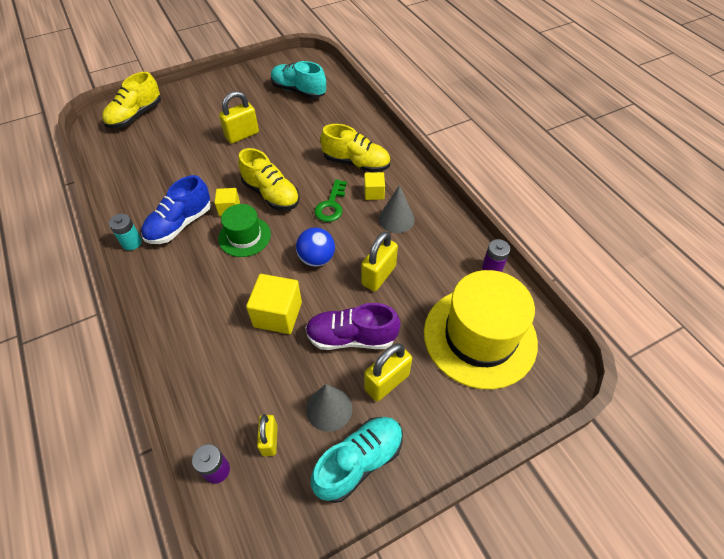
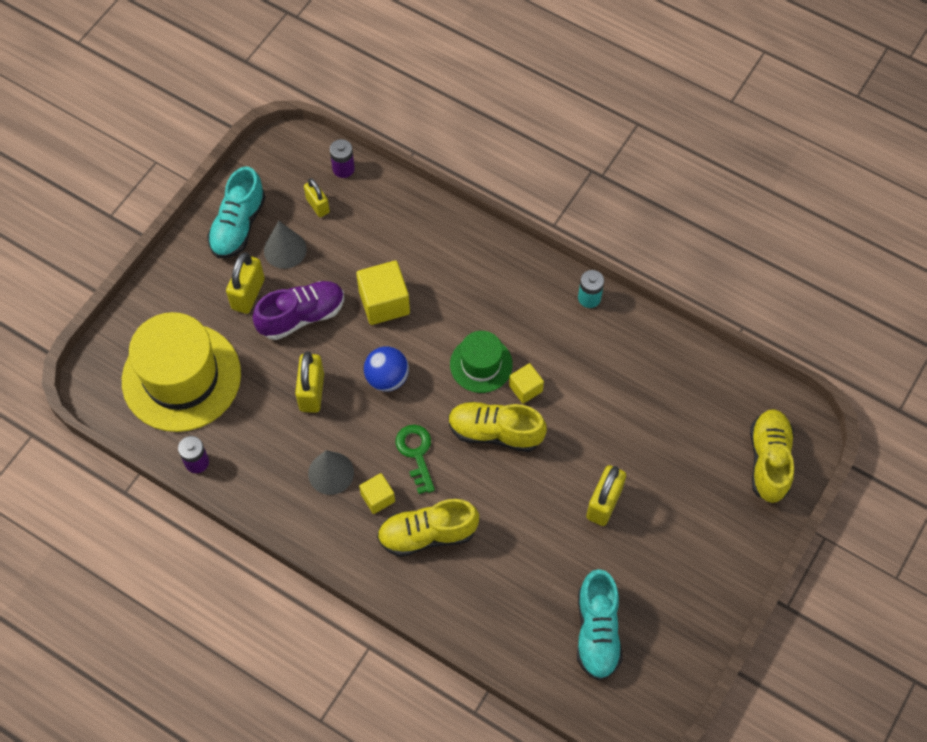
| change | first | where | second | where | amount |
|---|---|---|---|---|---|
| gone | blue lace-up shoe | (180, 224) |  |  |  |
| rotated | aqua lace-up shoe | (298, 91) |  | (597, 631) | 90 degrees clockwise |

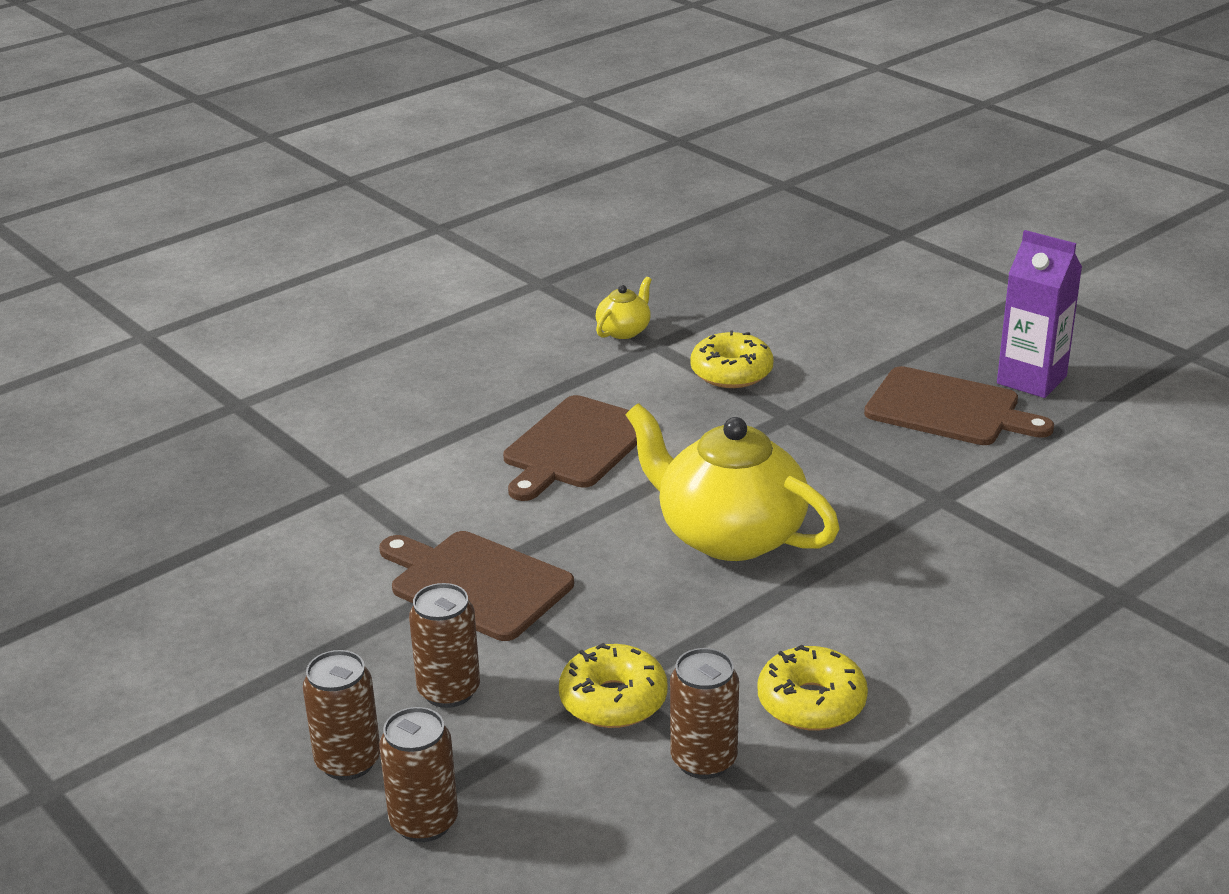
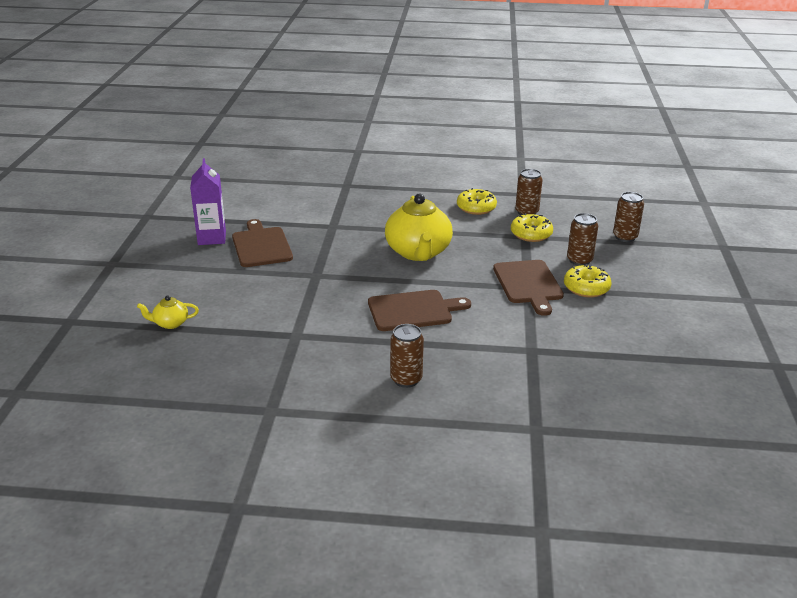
| change | first | where | second | where | amount |
|---|---|---|---|---|---|
| shifted | russet soda can | (348, 762) |  | (406, 379) |  |
| shifted | golden tea pot | (624, 331) |  | (170, 323) |  |
| shifted | golden donut | (731, 372) |  | (586, 288) |  |

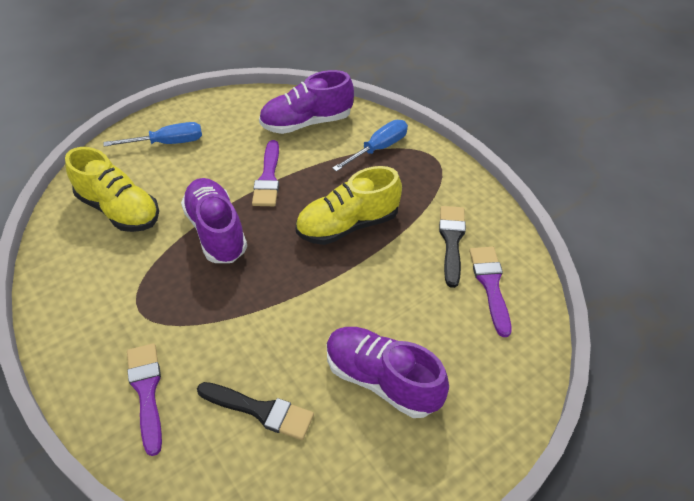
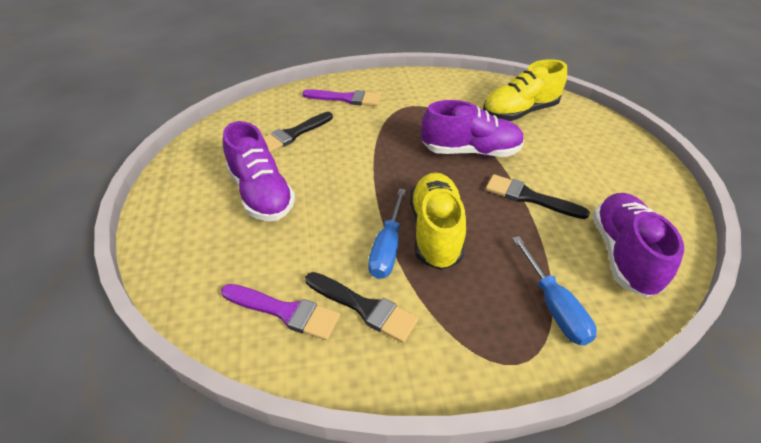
| change | first | where | second | where | amount |
|---|---|---|---|---|---|
| shifted | blue flat screwdriver | (168, 143) |  | (387, 248) |  |
| repainted | royal purple paintbrush | (268, 178) | jet-black paintbrush | (529, 197) |  |
| rotated | royal purple lace-up shoe | (382, 380) |  | (261, 194) | 90 degrees clockwise |

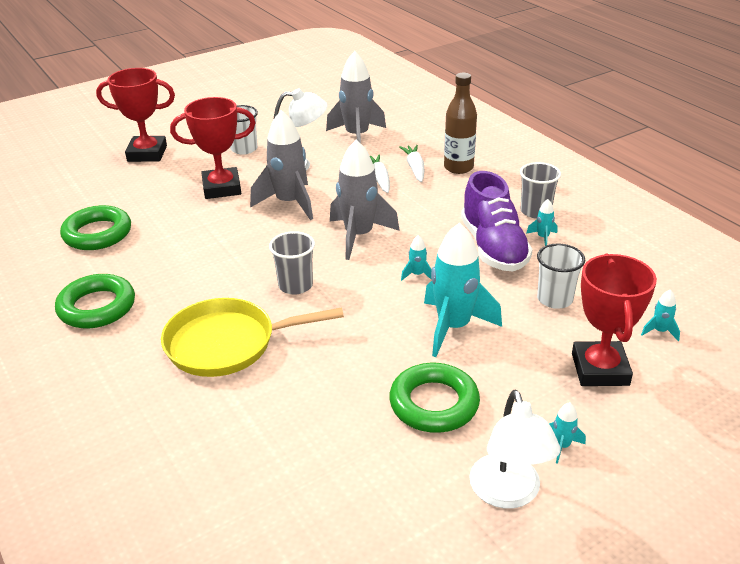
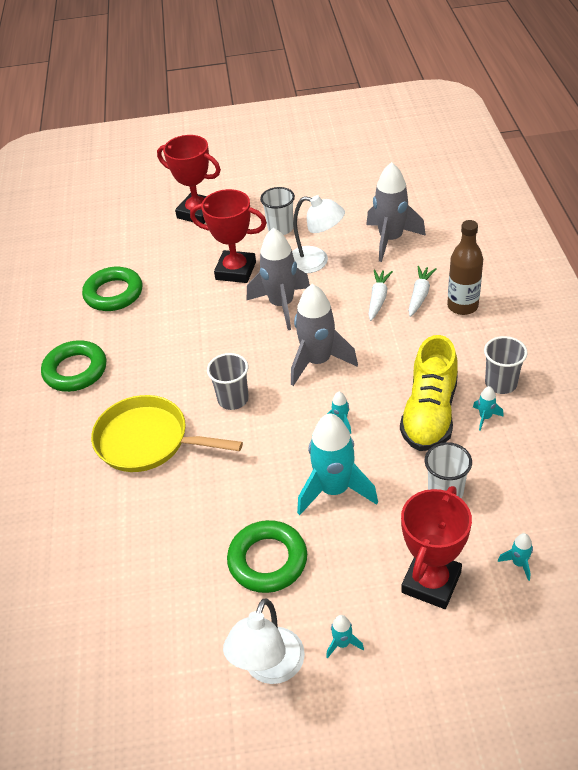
| change | first | where | second | where | amount |
|---|---|---|---|---|---|
| repainted | royal purple lace-up shoe | (493, 247) | golden lace-up shoe | (429, 414) |  |

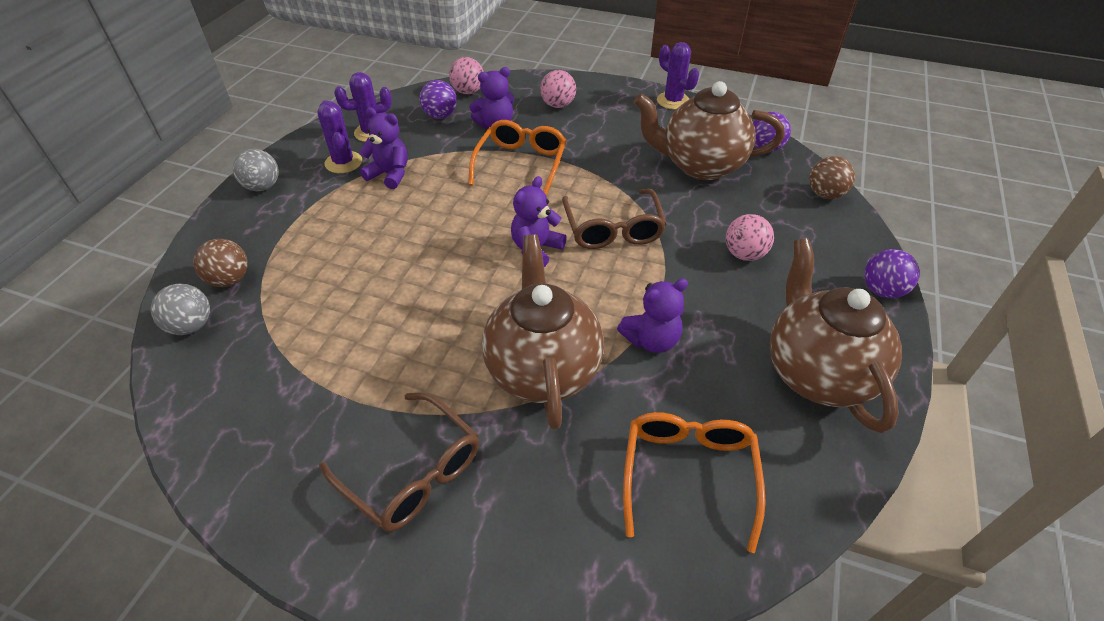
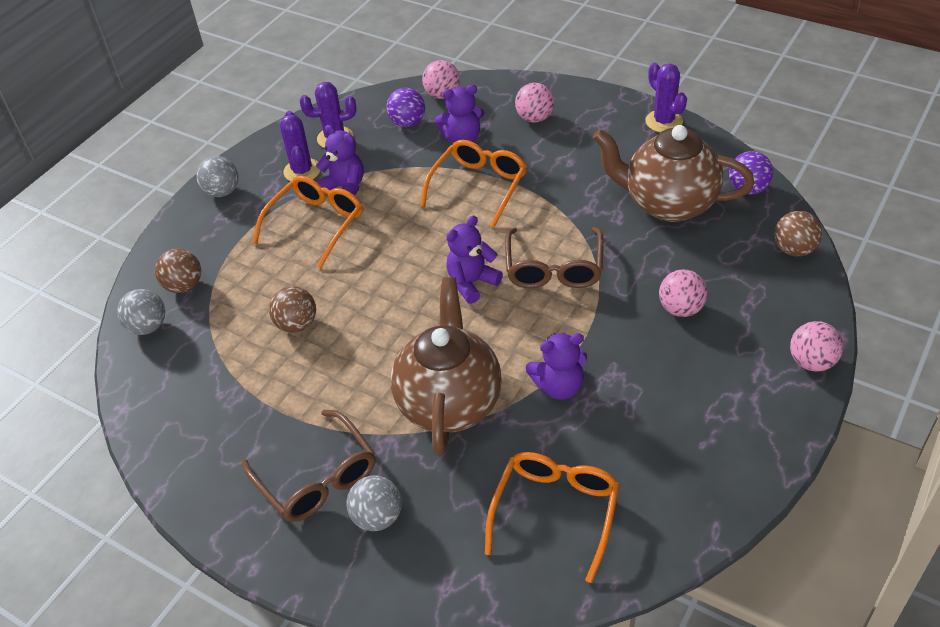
| change | first | where | second | where | amount |
|---|---|---|---|---|---|
| gone | russet tea pot | (817, 373) |  |  |  |
| new |  |  | bright orange spectacles | (316, 224) |  |
| new |  |  | russet play ball | (297, 324) |  |
| new |  |  | grey play ball | (377, 517) |  |
| repainted | royal purple play ball | (882, 290) | rosy play ball | (811, 362) |  |

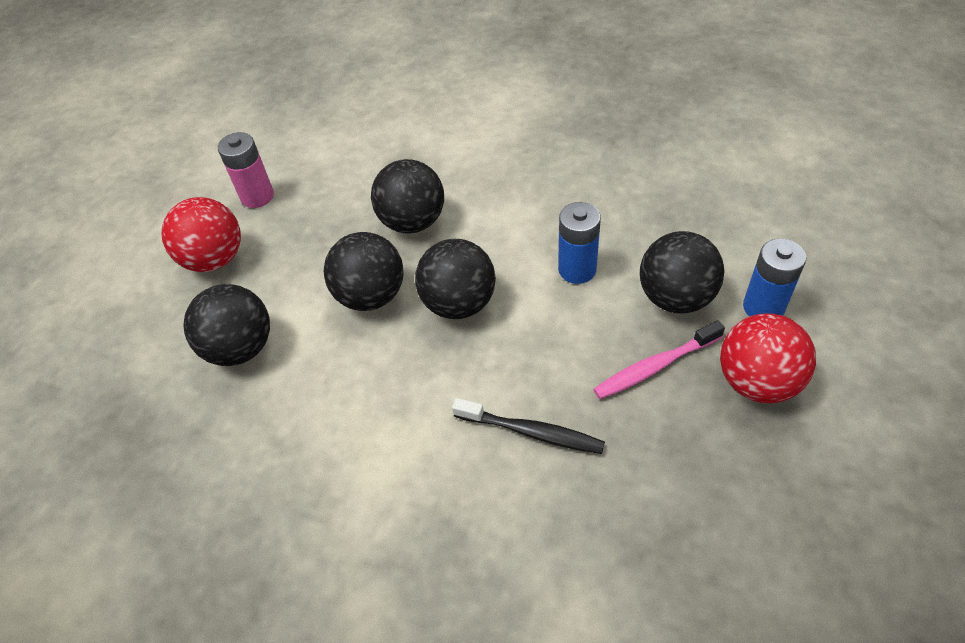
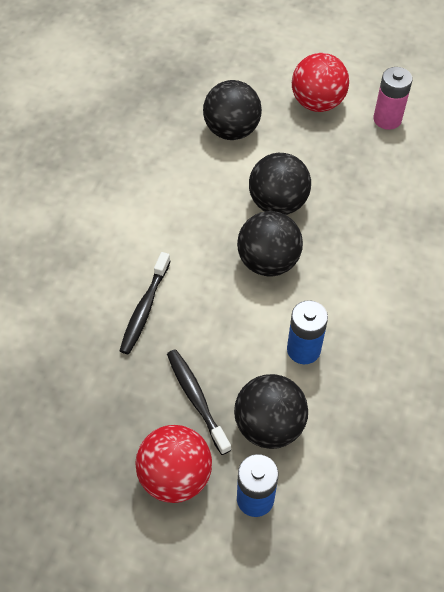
| change | first | where | second | where | amount |
|---|---|---|---|---|---|
| gone | jet-black play ball | (412, 222) |  |  |  |
| repainted | rosy tooth brush | (655, 367) | jet-black tooth brush | (196, 399) |  |

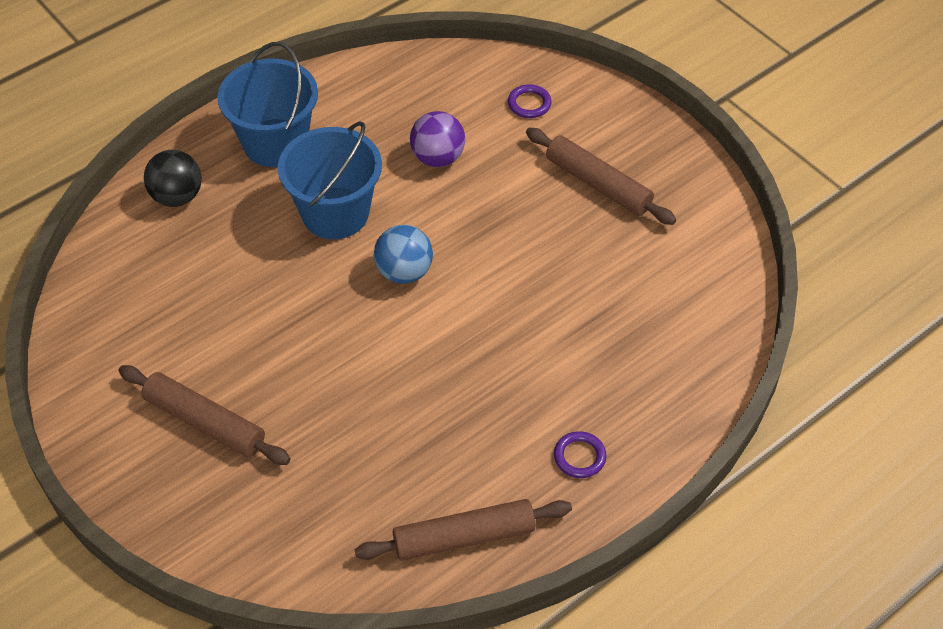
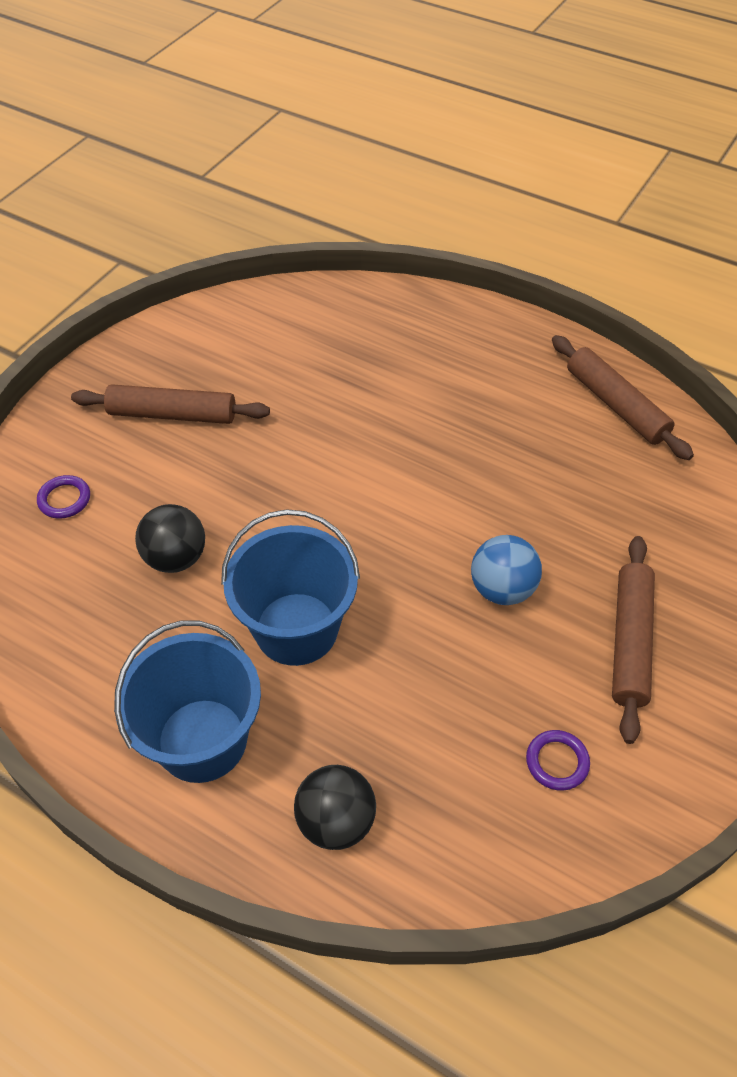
| change | first | where | second | where | amount |
|---|---|---|---|---|---|
| shifted | blue play ball | (404, 272) |  | (502, 589) |  |
| shifted | royal purple torus | (579, 457) |  | (557, 762) |  |
| repainted | royal purple play ball | (438, 158) | jet-black play ball | (176, 558) |  |
| rotated | russet rolling pin | (597, 184) |  | (172, 414) | 75 degrees clockwise |

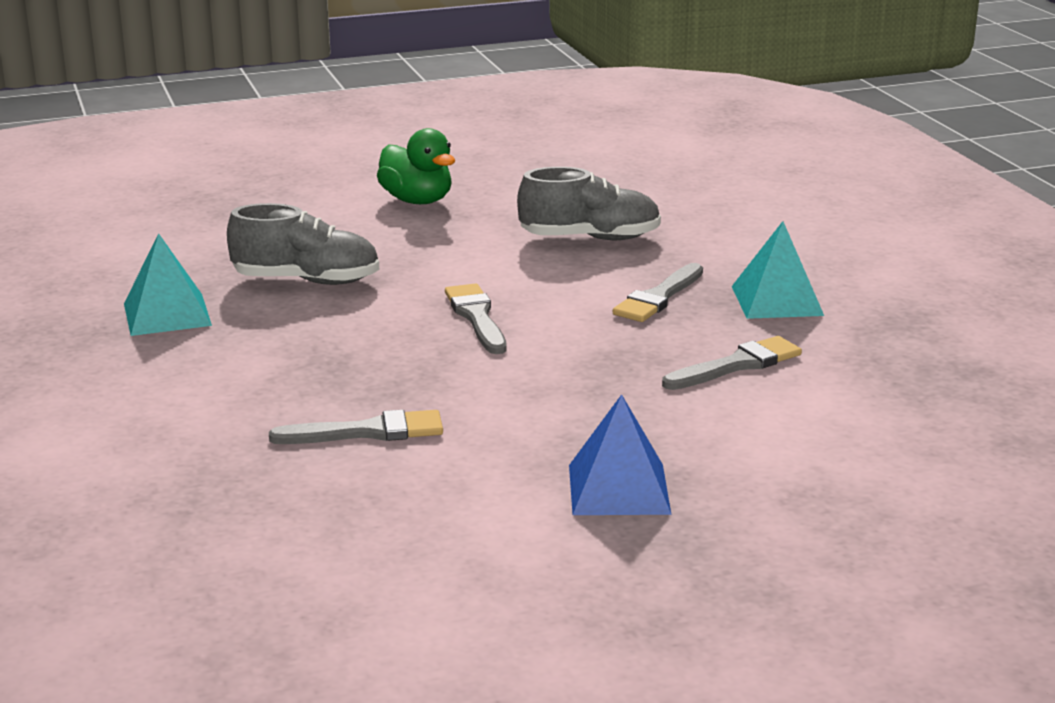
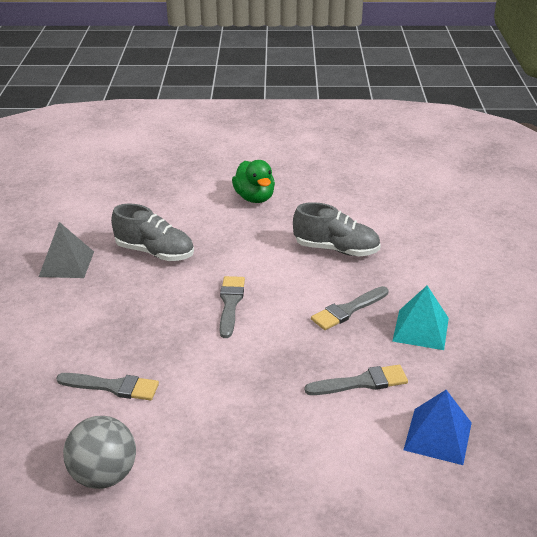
| change | first | where | second | where | amount |
|---|---|---|---|---|---|
| new |  |  | grey play ball | (104, 475) |  |
| shifted | blue solid pyramid | (618, 489) |  | (437, 436) |  |
| repainted | aqua solid pyramid | (167, 314) | grey solid pyramid | (67, 263) |  |

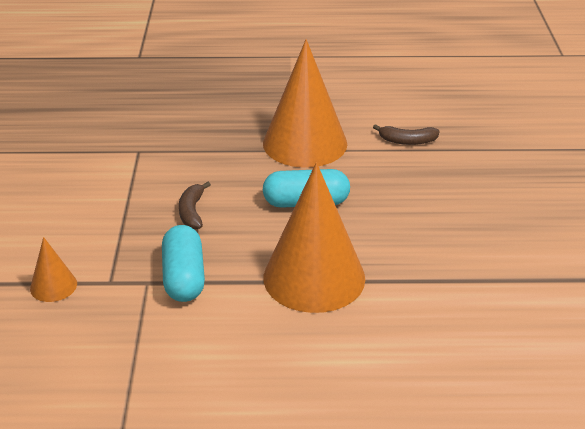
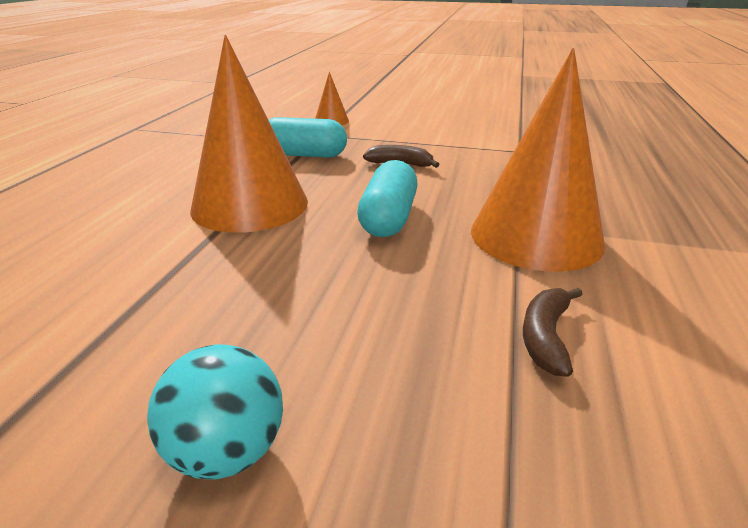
| change | first | where | second | where | amount |
|---|---|---|---|---|---|
| new |  |  | aqua play ball | (227, 451) |  |

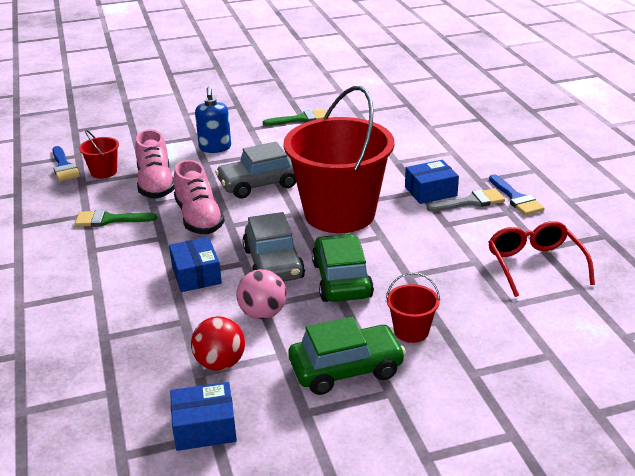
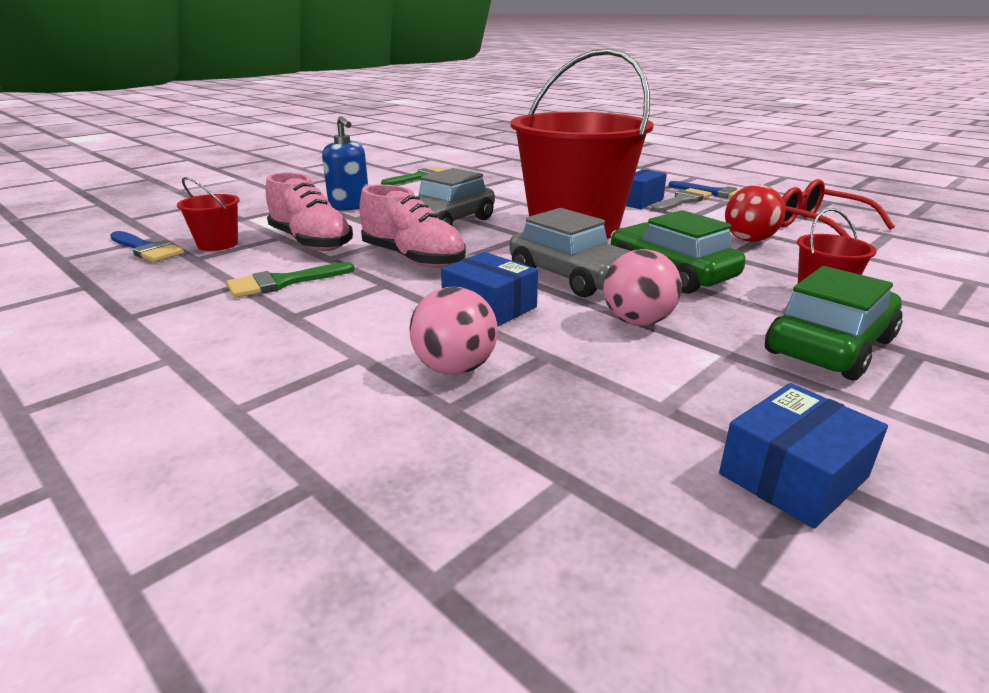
| change | first | where | second | where | amount |
|---|---|---|---|---|---|
| new |  |  | rosy play ball | (455, 368) |  |
| shifted | crimson play ball | (220, 363) |  | (749, 240) |  |

